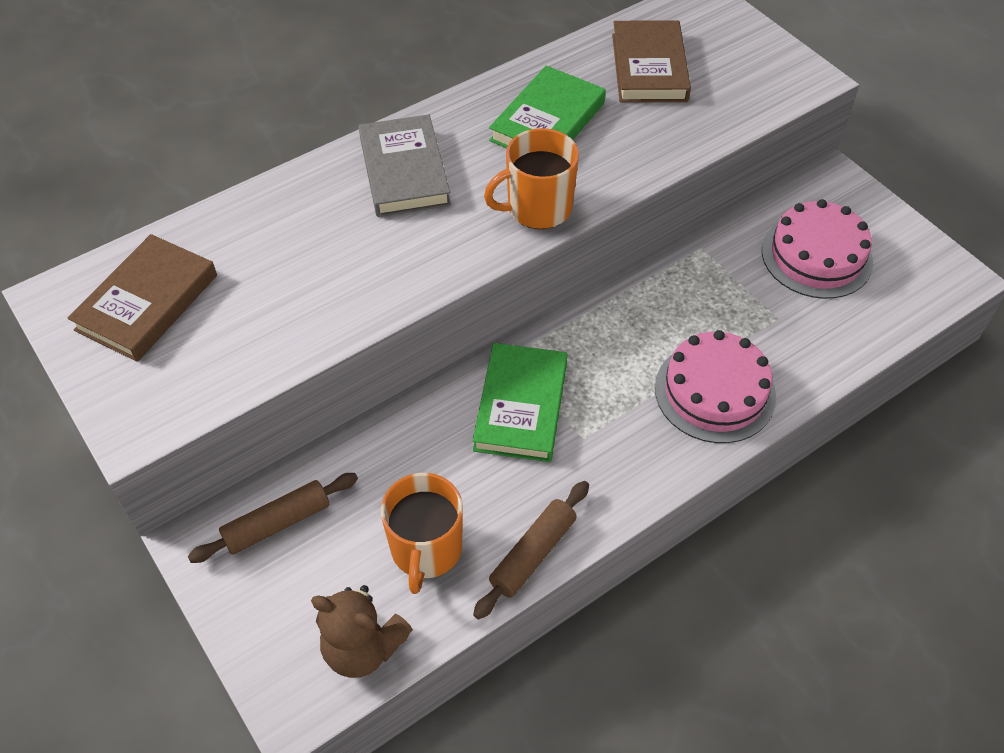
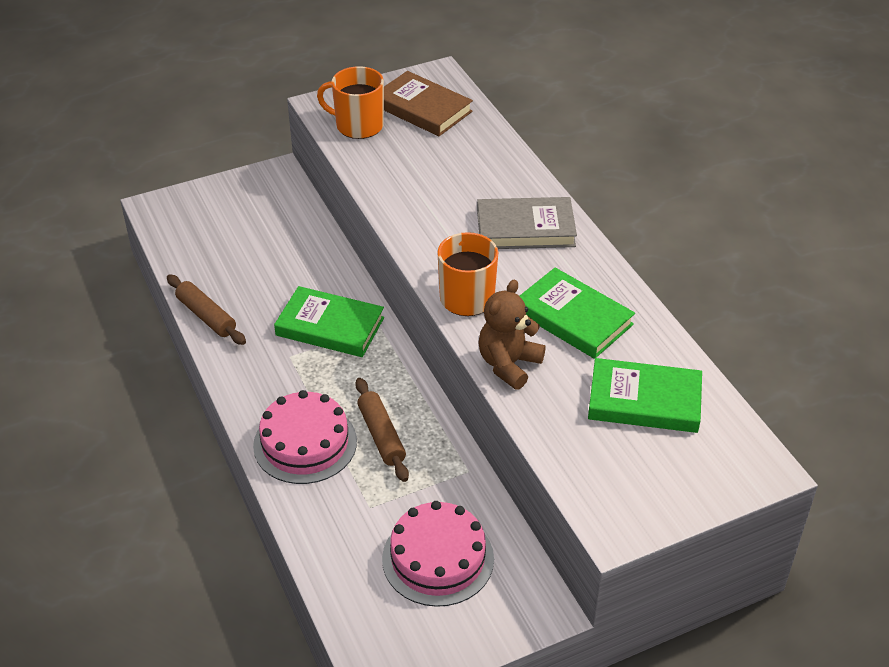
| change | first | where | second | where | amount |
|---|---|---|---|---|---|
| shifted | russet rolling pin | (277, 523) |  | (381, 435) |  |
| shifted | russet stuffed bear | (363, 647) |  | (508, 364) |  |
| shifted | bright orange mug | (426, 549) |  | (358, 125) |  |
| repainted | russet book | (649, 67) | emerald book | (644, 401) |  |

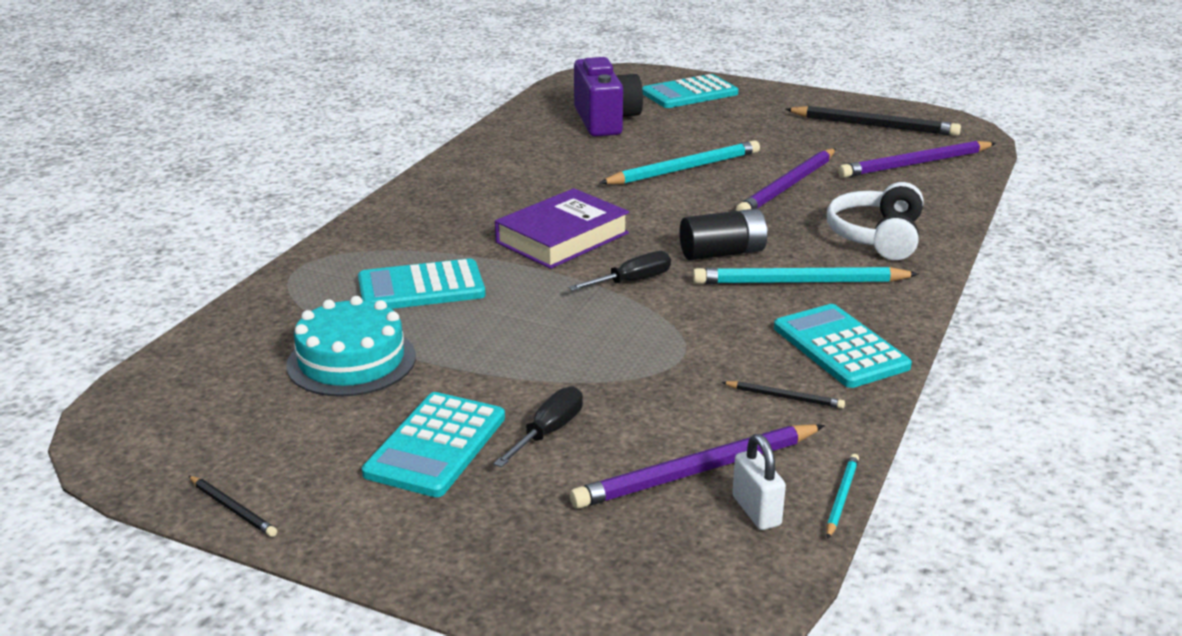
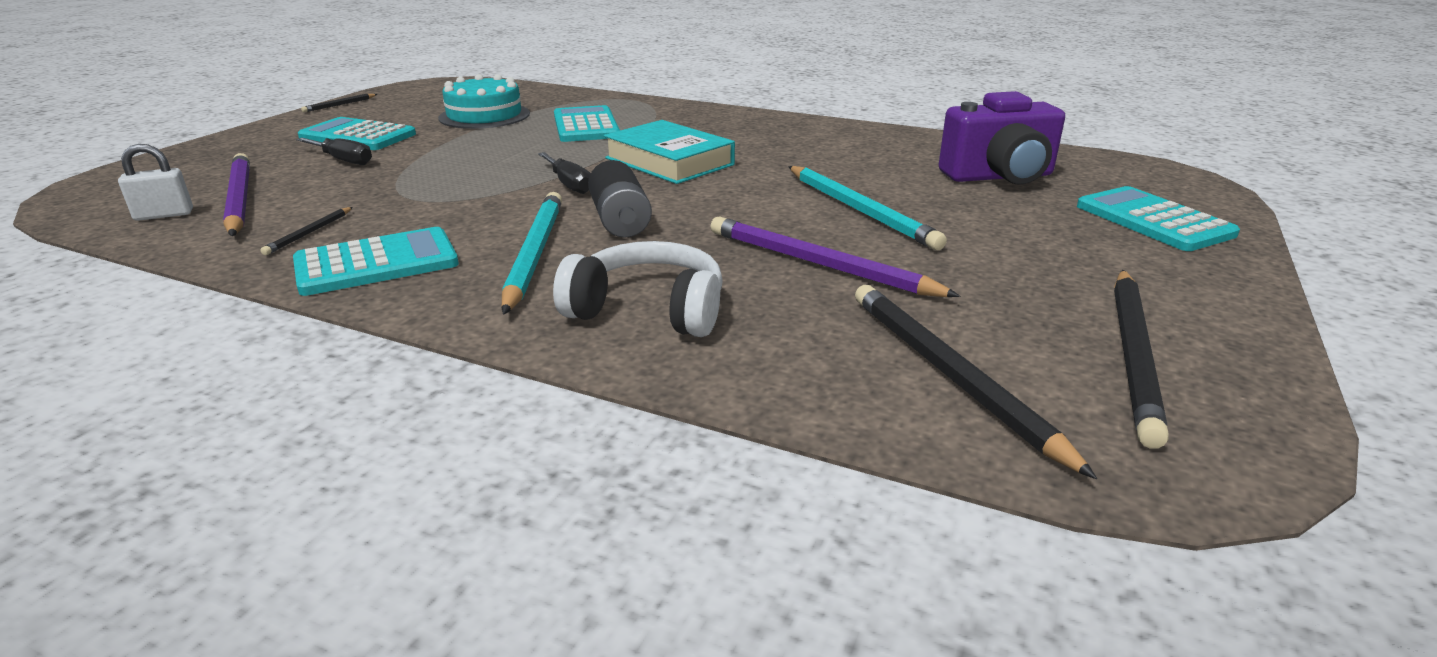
| change | first | where | second | where | amount |
|---|---|---|---|---|---|
| gone | aqua pencil | (841, 497) |  |  |  |
| repainted | royal purple book | (562, 238) | aqua book | (669, 161) |  |
| repainted | royal purple pencil | (916, 164) | jet-black pencil | (950, 375) |  |

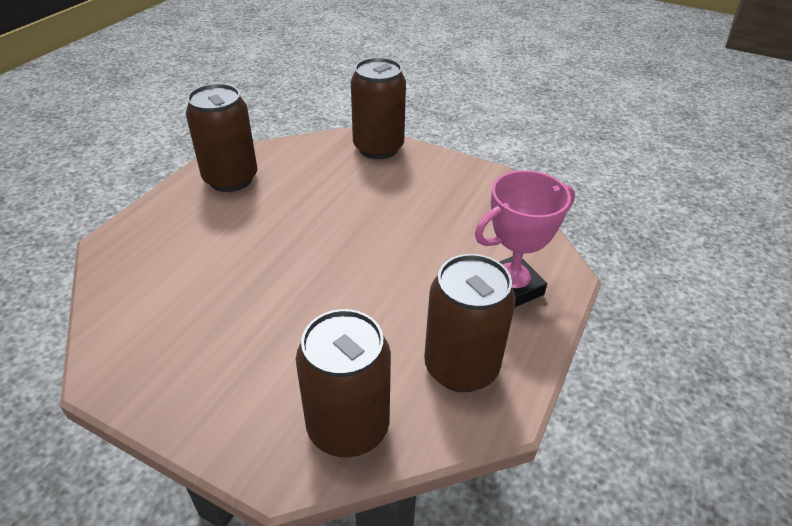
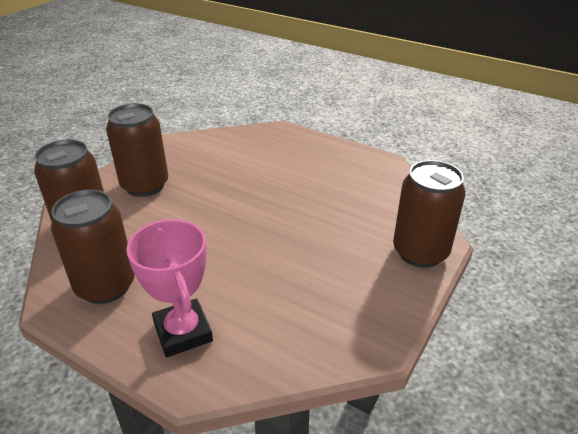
| change | first | where | second | where | amount |
|---|---|---|---|---|---|
| shifted | russet soda can | (231, 179) |  | (145, 185) |  |

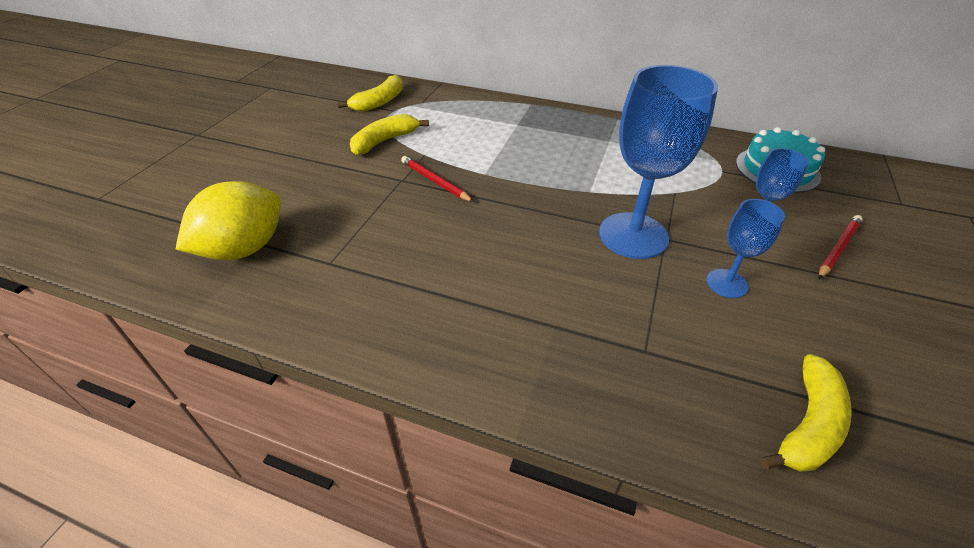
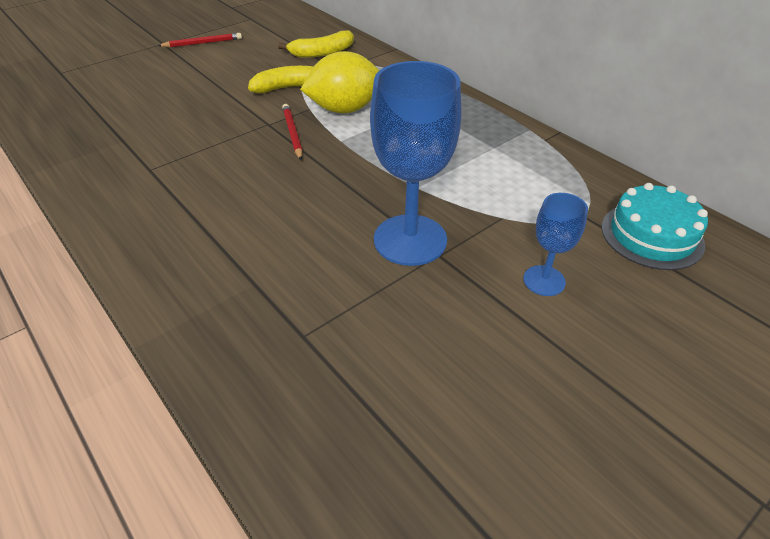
| change | first | where | second | where | amount |
|---|---|---|---|---|---|
| gone | blue goblet | (727, 283) |  |  |  |
| gone | golden toy banana | (808, 424) |  |  |  |
| shifted | golden toy lemon | (244, 249) |  | (344, 109) |  |
| shifted | crimson pencil | (838, 248) |  | (203, 43) |  |

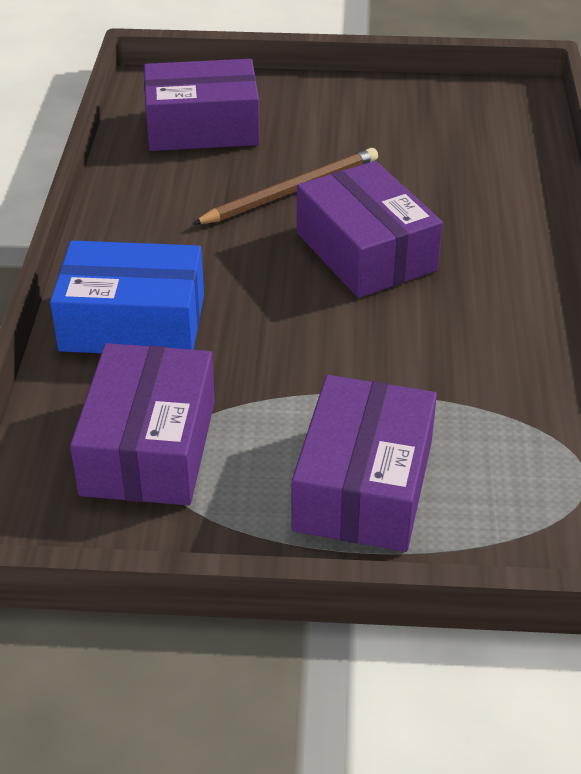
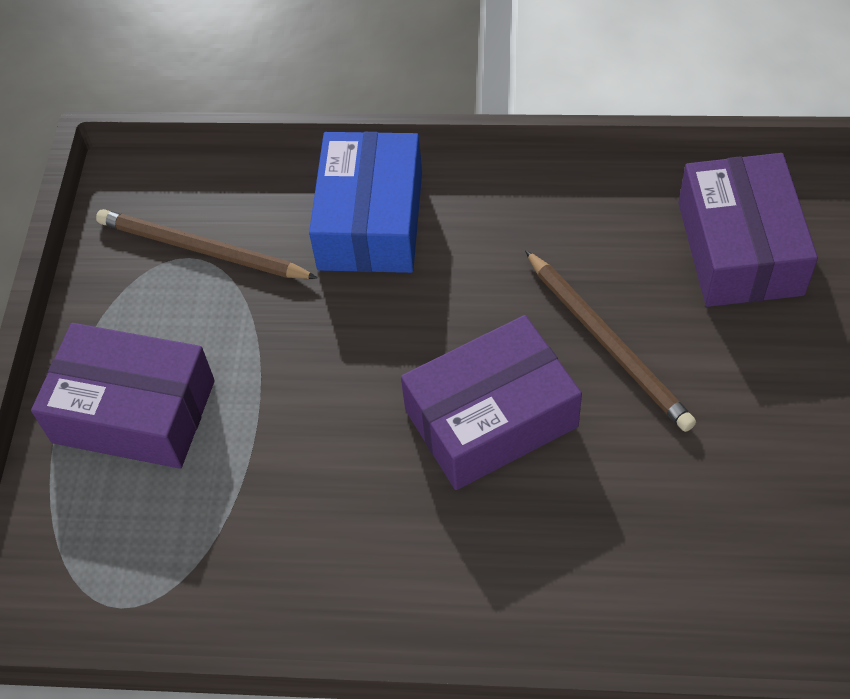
| change | first | where | second | where | amount |
|---|---|---|---|---|---|
| swapped | royal purple parcel | (149, 447) | russet pencil | (201, 249) |  |

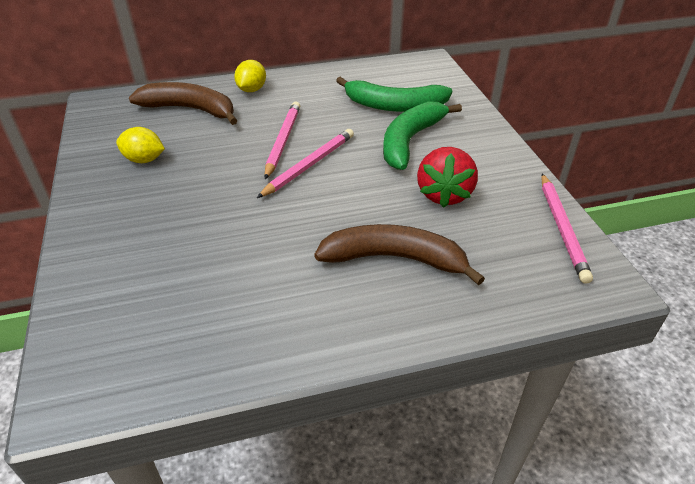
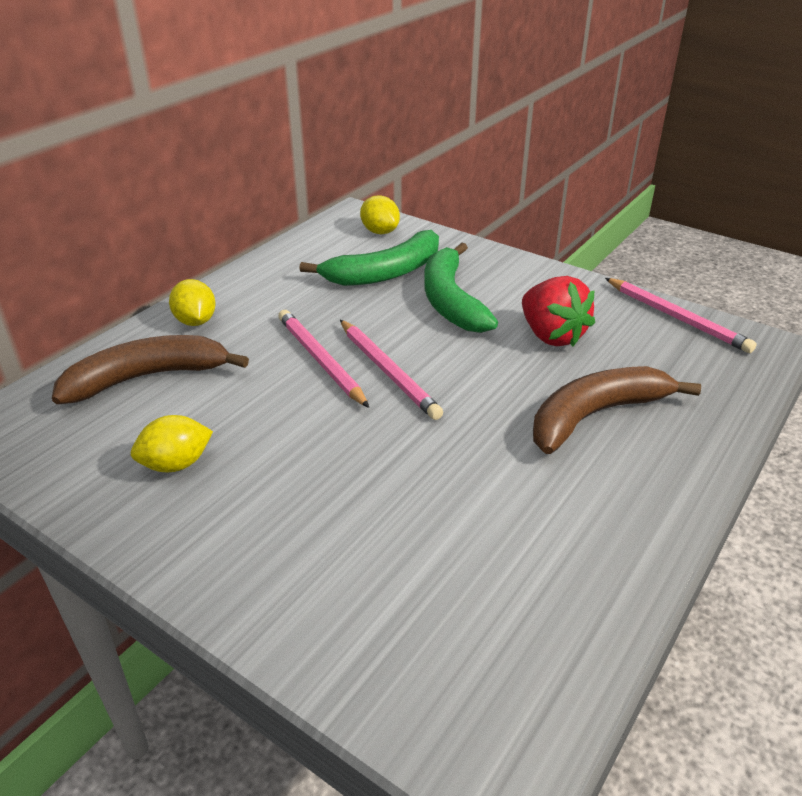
| change | first | where | second | where | amount |
|---|---|---|---|---|---|
| new |  |  | golden toy lemon | (380, 232) |  |
| rotated | rosy pencil | (309, 165) |  | (387, 371) | 150 degrees clockwise |

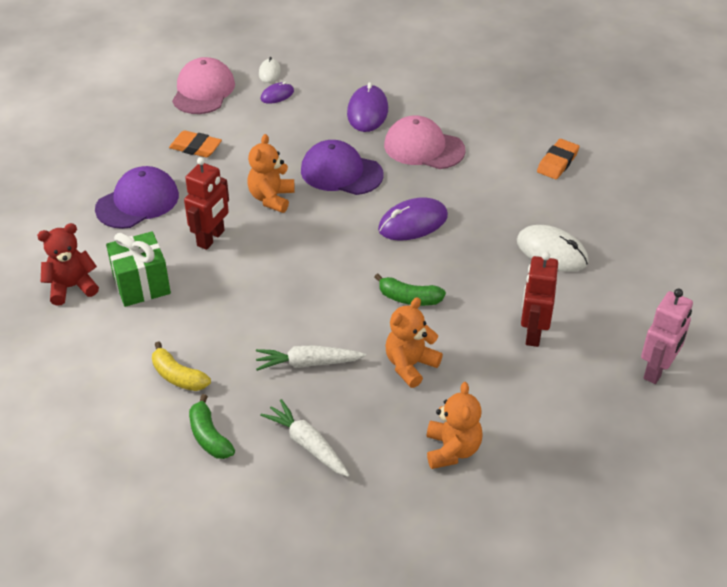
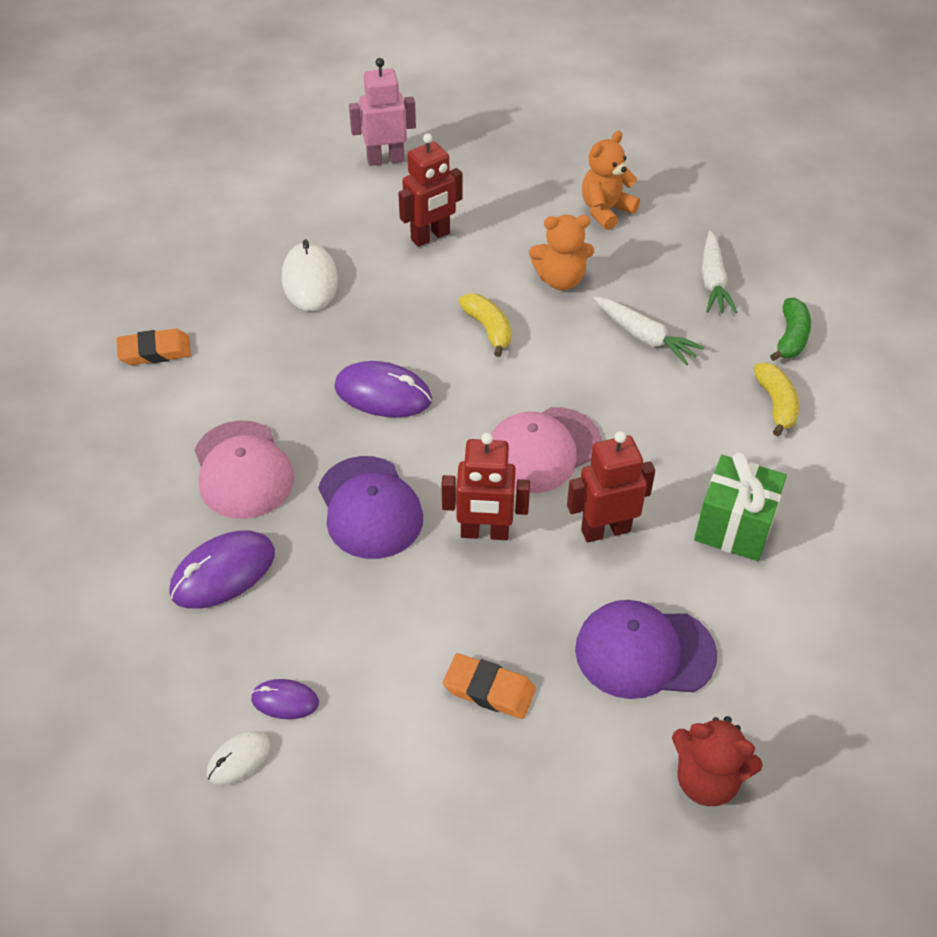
| change | first | where | second | where | amount |
|---|---|---|---|---|---|
| shifted | crimson stuffed bear | (71, 287) |  | (706, 780) |  |
| shifted | rosy peaked cap | (203, 90) |  | (542, 450) |  |
| swapped | bright orange stuffed bear | (271, 198) | crimson toy robot | (484, 533) |  |
| repainted | emerald toy banana | (409, 298) | golden toy banana | (488, 329) |  |
| rotated | bright orange pencil eraser | (195, 147) |  | (489, 689) | 45 degrees counterclockwise |

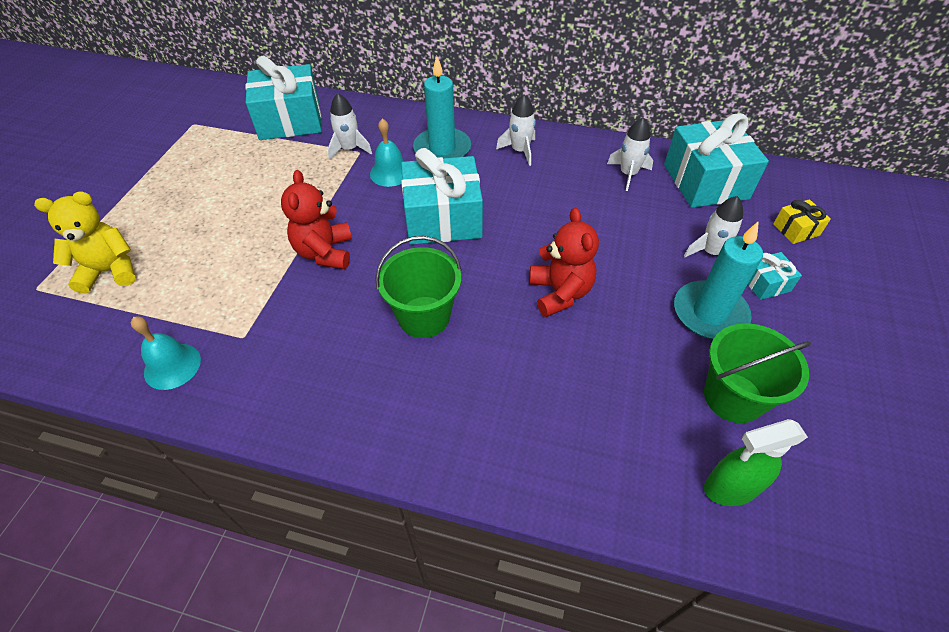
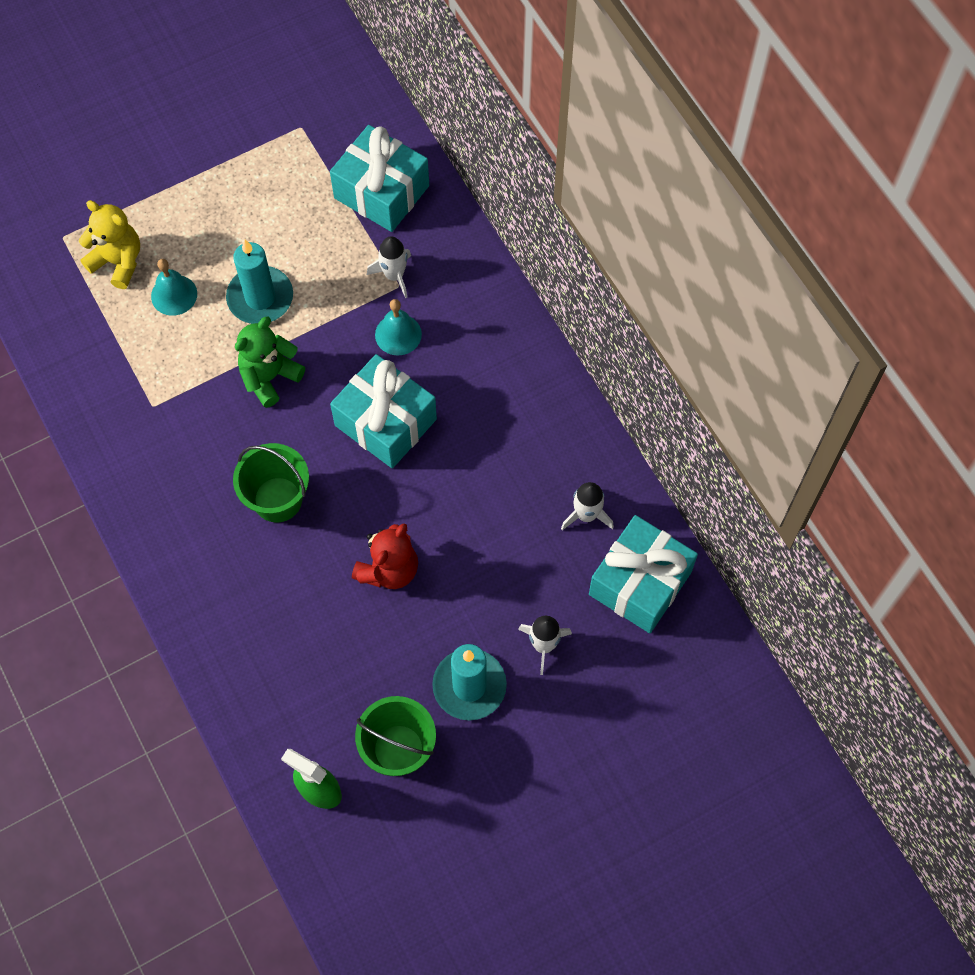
| change | first | where | second | where | amount |
|---|---|---|---|---|---|
| gone | pure white spaceship | (520, 151) |  |  |  |
| gone | aqua present | (765, 283) |  |  |  |
| gone | golden present | (796, 230) |  |  |  |
| shifted | aqua school bell | (172, 366) |  | (174, 295) |  |
| shifted | aqua wax candle | (442, 149) |  | (260, 298) |  |
| repainted | crimson stuffed bear | (325, 252) | emerald stuffed bear | (269, 377) |  |

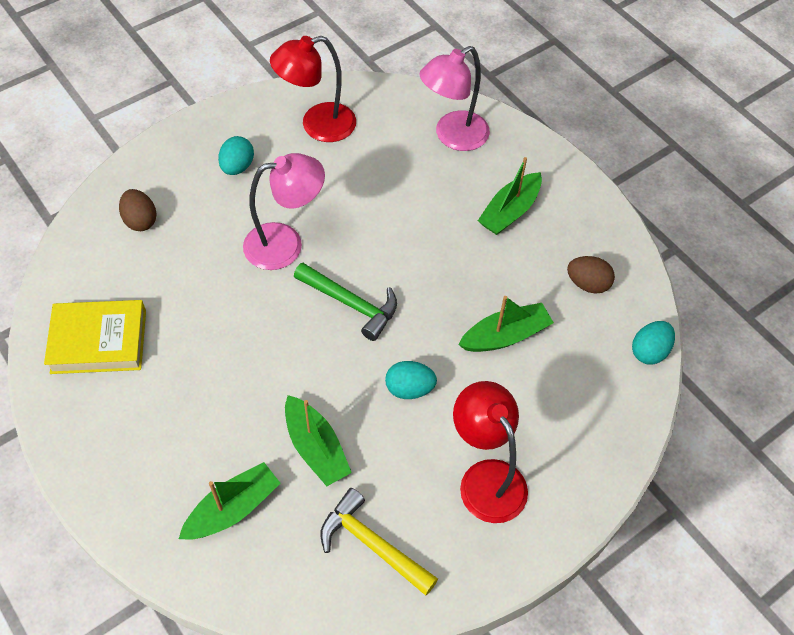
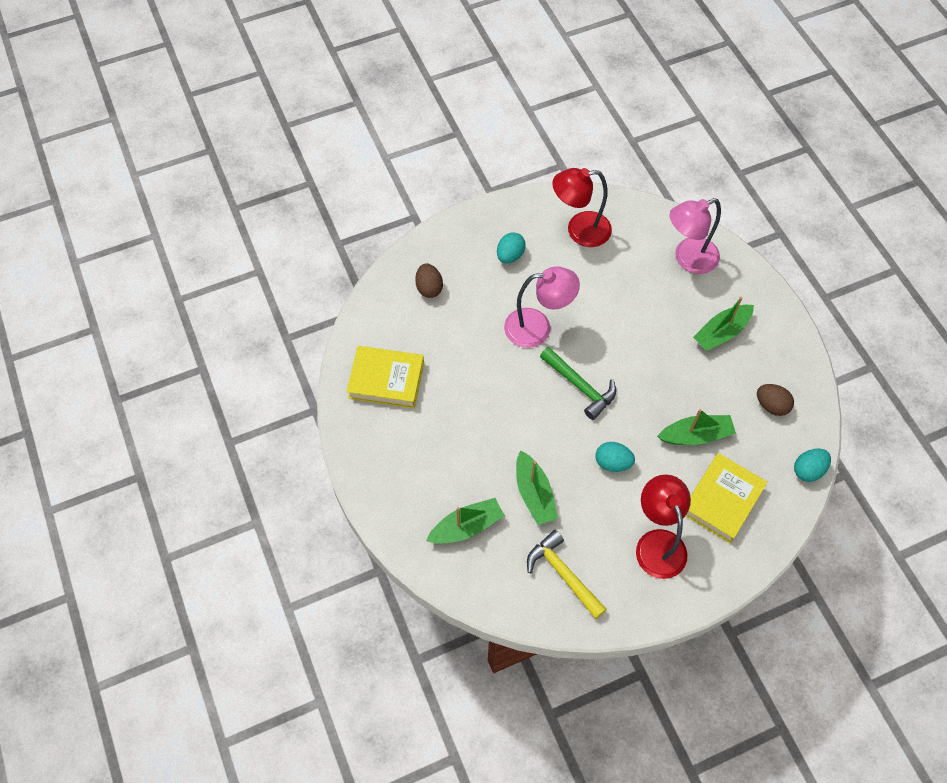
| change | first | where | second | where | amount |
|---|---|---|---|---|---|
| new |  |  | golden book | (722, 500) |  |

